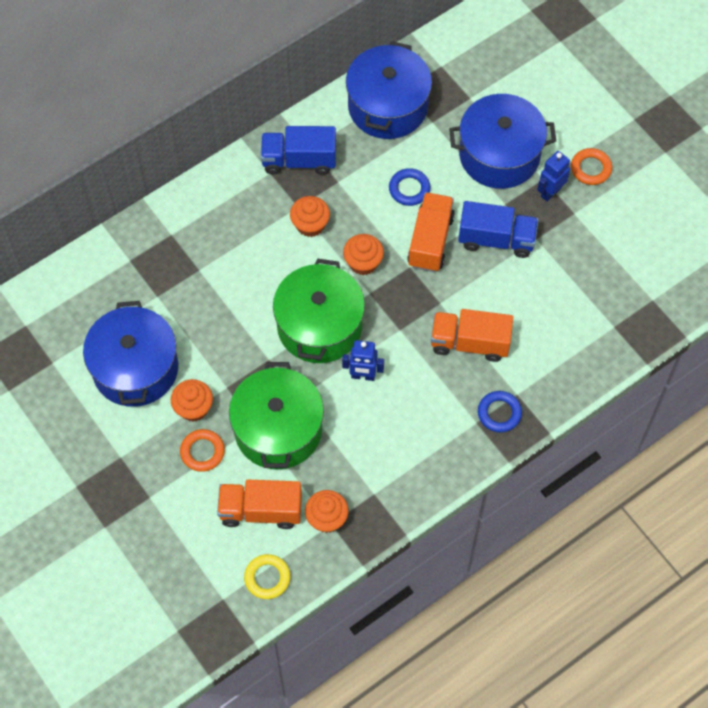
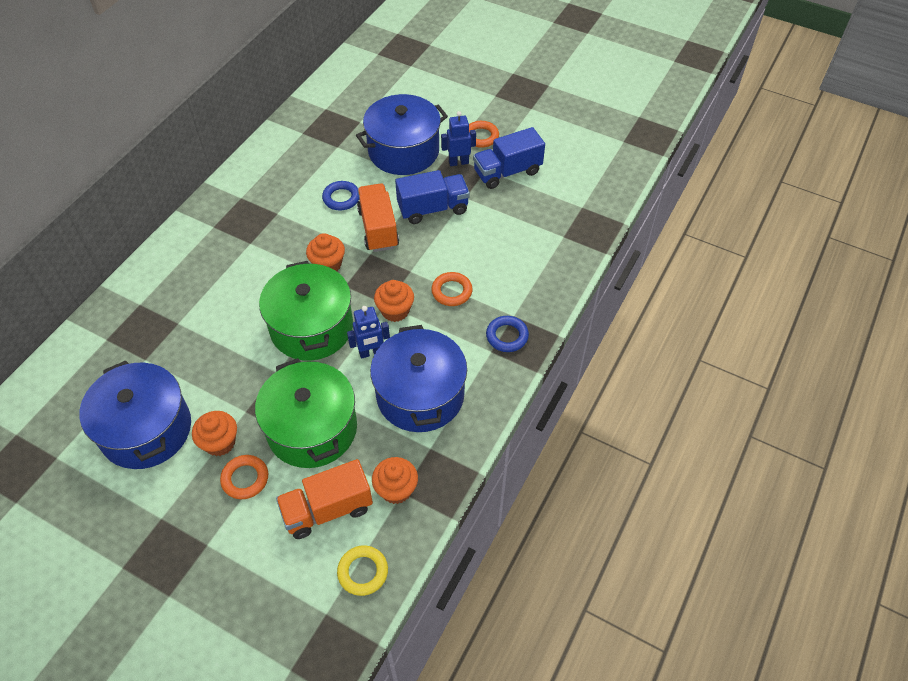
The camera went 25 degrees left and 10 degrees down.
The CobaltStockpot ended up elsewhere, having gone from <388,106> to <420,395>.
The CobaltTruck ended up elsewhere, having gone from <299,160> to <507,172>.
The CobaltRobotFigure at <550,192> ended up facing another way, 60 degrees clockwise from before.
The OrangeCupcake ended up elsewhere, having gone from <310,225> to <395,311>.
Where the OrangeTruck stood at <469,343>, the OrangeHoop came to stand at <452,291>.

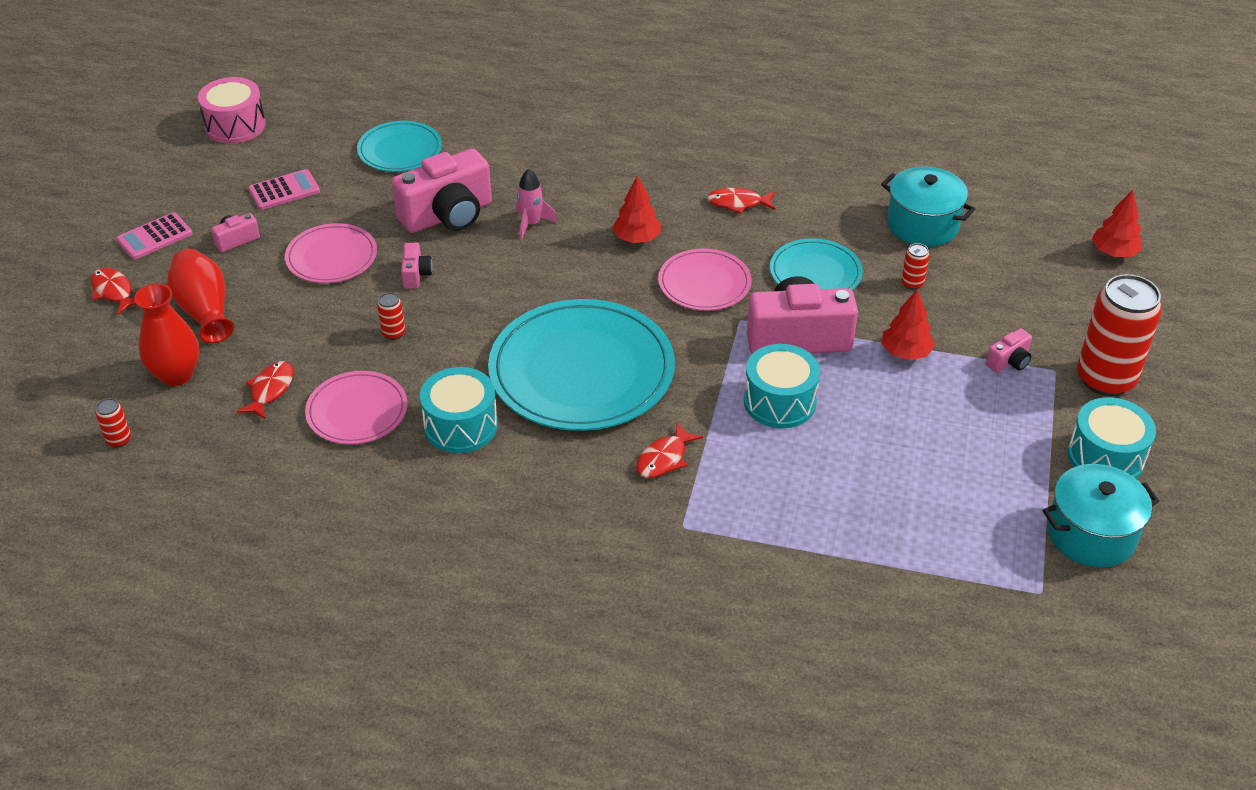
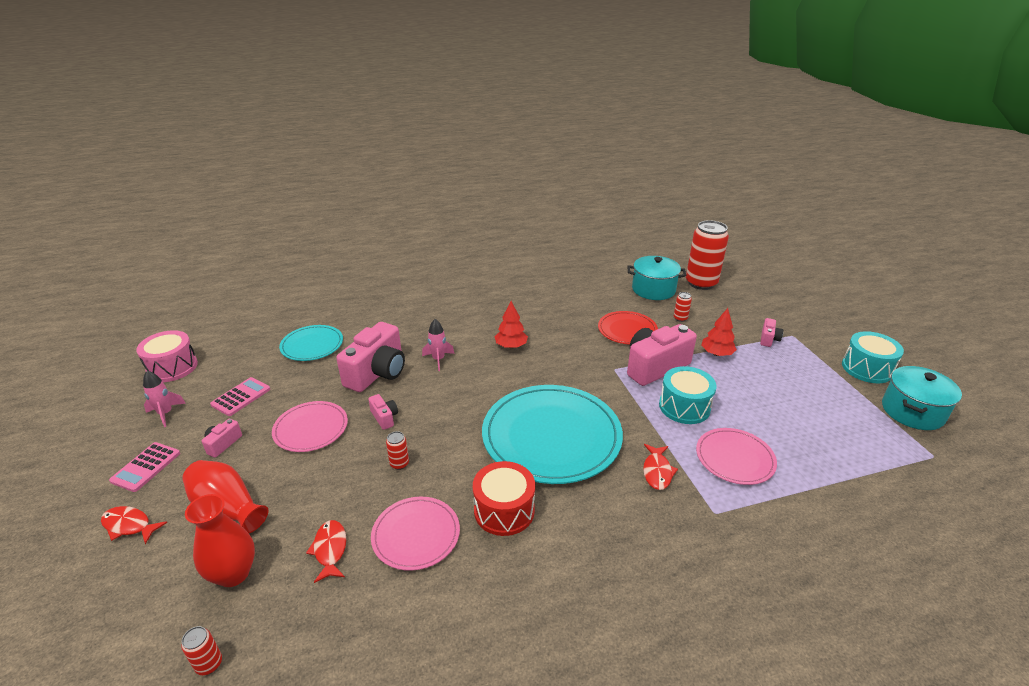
The camera went 30 degrees left and 10 degrees down.
The second view lost the ScarletFish at <738,203>.
The second view lost the ScarletTree at <1114,253>.
What was the TurquoisePlate at <815,273> turned into the ScarletPlate at <627,330>.
The PinkPlate ended up elsewhere, having gone from <704,283> to <735,458>.
The ScarletSodaCan ended up elsewhere, having gone from <1105,379> to <701,283>.
What was the TurquoiseSnareDrum at <461,426> turned into the ScarletSnareDrum at <504,510>.
The second view gained the PinkSpaceship at <165,414>.

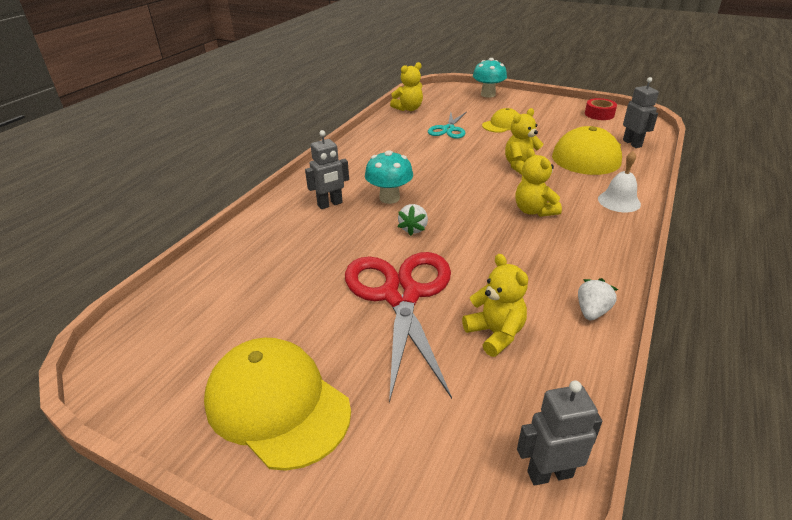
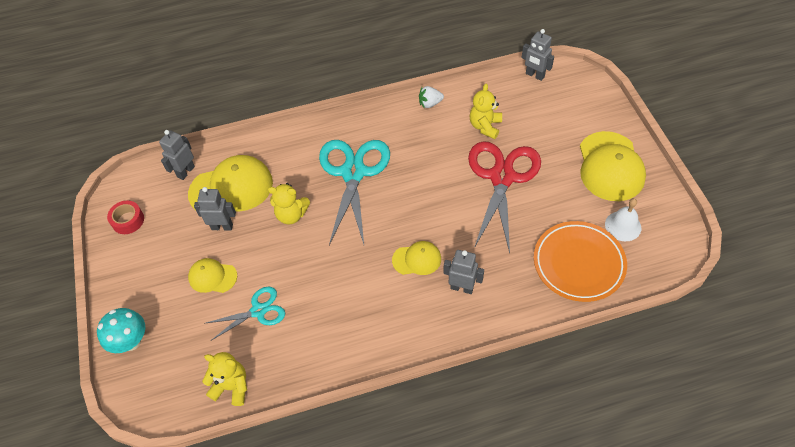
The camera went 130 degrees left and 20 degrees up.
Where the BrightYellowTeddy stood at <534,211>, the TurquoiseShears came to stand at <353,173>.
Where the TurquoiseFungus stood at <389,198>, the BrightYellowBaseballCap came to stand at <417,259>.
The SnowWhiteSchoolBell ended up elsewhere, having gone from <619,201> to <623,226>.
The second view lost the SnowWhiteBerry at <413,229>.
The ScarletShears at <401,295> ended up facing another way, 150 degrees clockwise from before.
The second view gained the AshGreyRobotFigure at <222,226>.
The second view gained the OrangePlate at <578,263>.

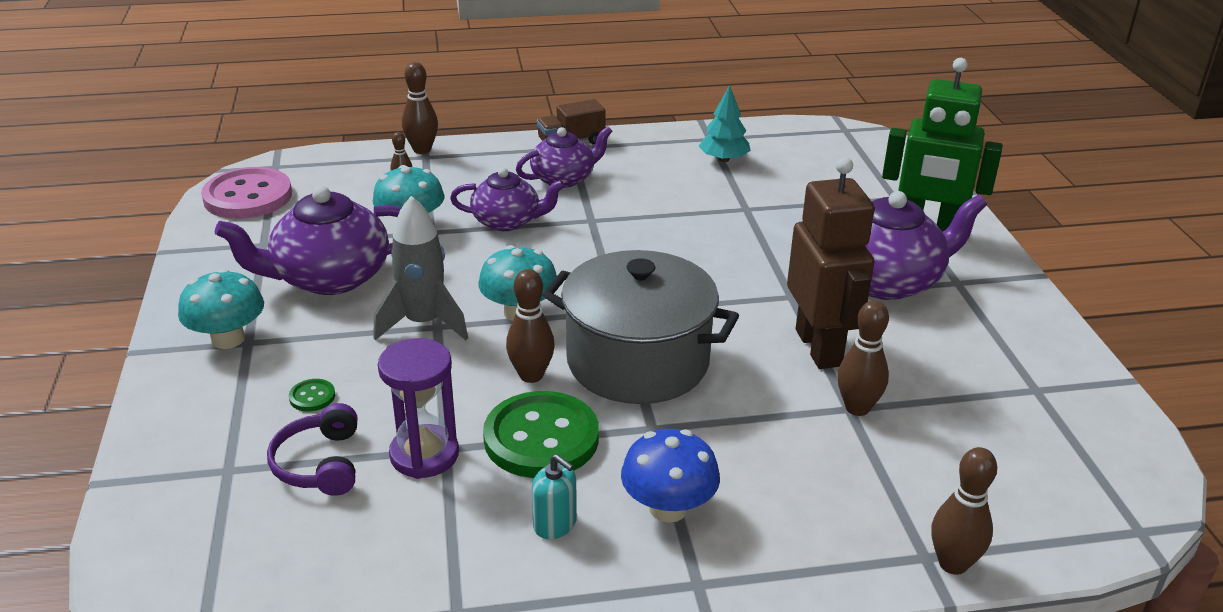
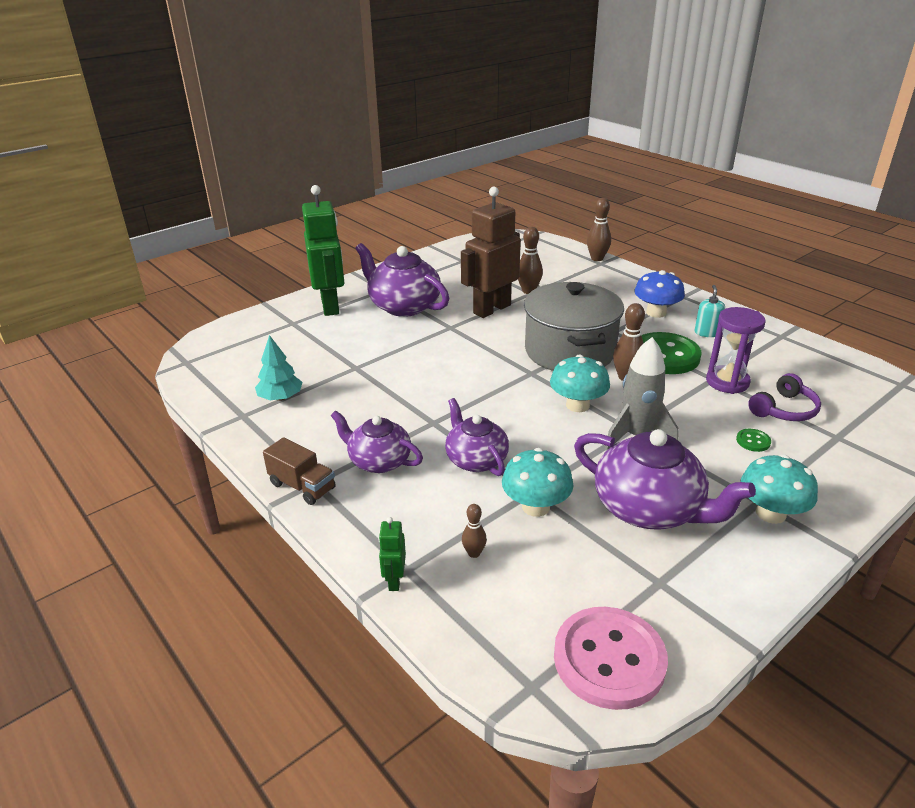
The camera went 120 degrees left and 0 degrees up.
Where the RussetSkittle stood at <422,150>, the GreenRobotFigure came to stand at <394,580>.

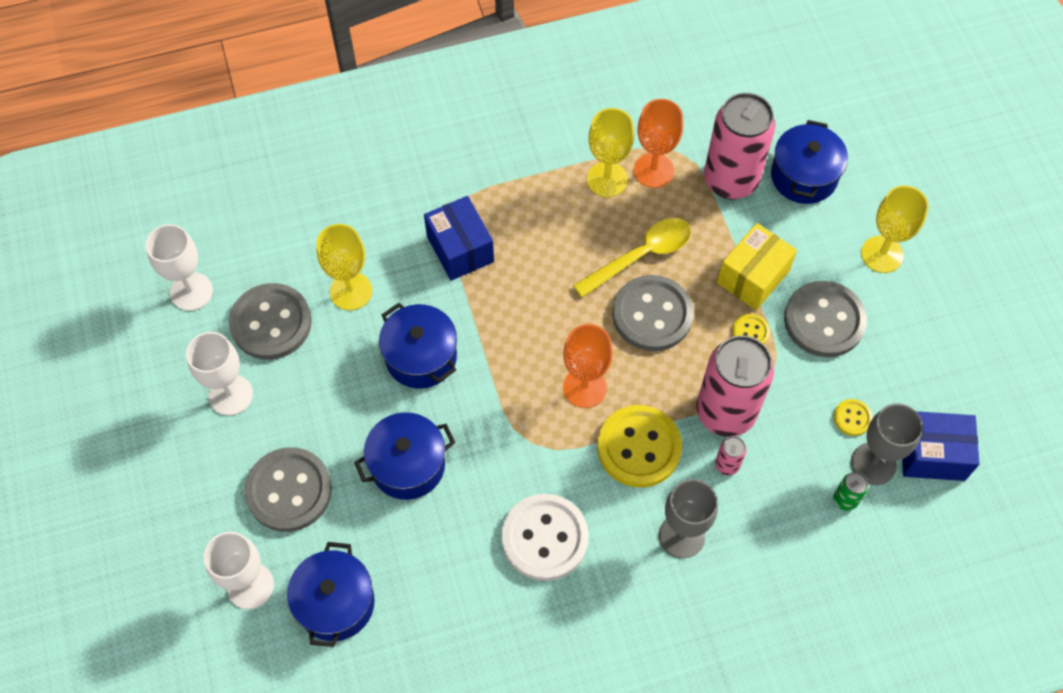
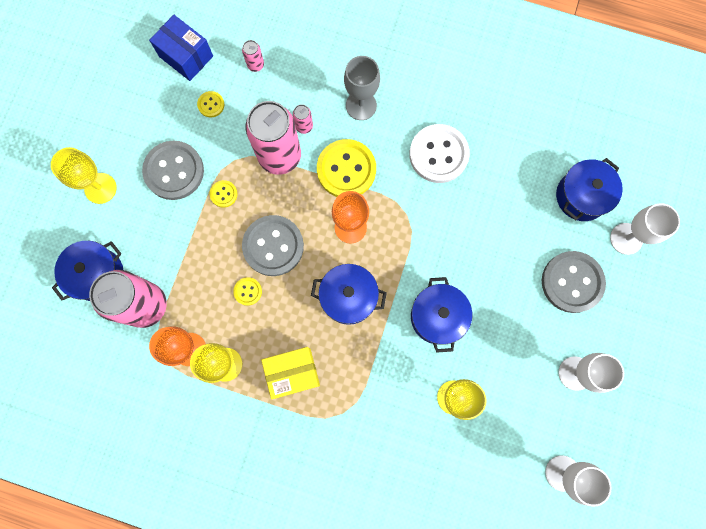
The camera went 145 degrees left and 15 degrees up.
The second view lost the CobaltBox at <460,249>.
Where the BrightYellowSpoon stood at <641,255>, the BrightYellowButton came to stand at <248,291>.
The BrightYellowBox ended up elsewhere, having gone from <753,277> to <293,373>.
The second view lost the AshGreyButton at <271,323>.
The second view lost the AshGreyWineGlass at <873,463>.
The CobaltStockpot ended up elsewhere, having gone from <408,465> to <348,297>.
What was the GreenSodaCan at <845,500> turned into the PinkSodaCan at <255,65>.

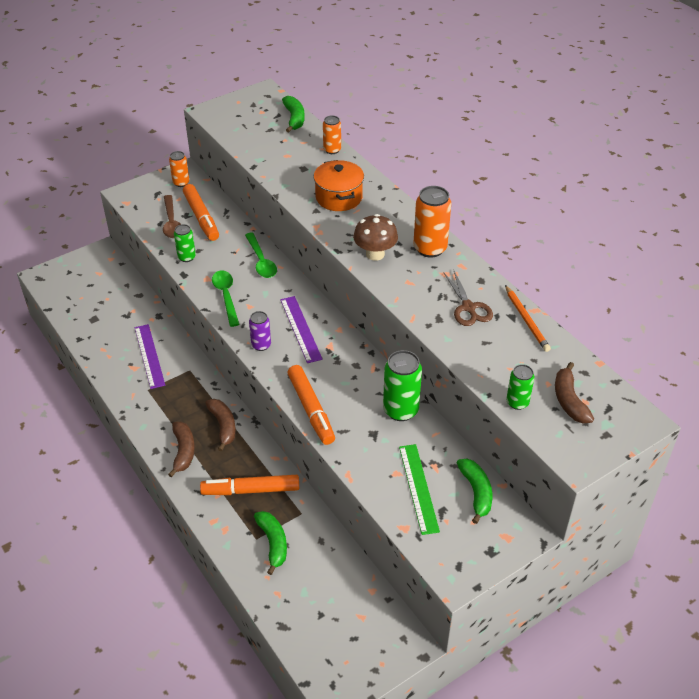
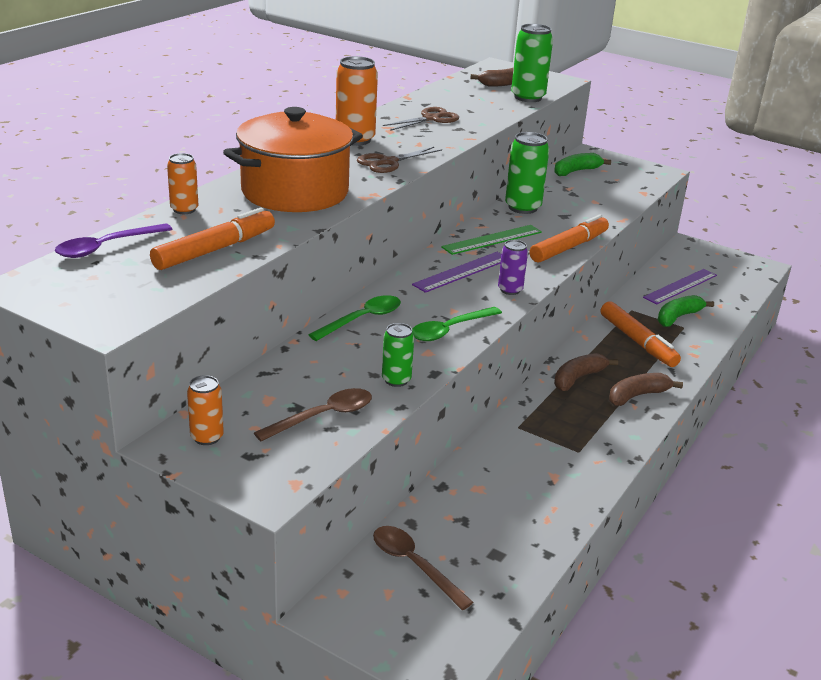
The camera went 115 degrees left and 15 degrees down.
Where the GreenBananaFruit stood at <294,118>, the PurpleSpoon came to stand at <106,247>.
The size of the OrangeStockpot at <339,197> changed by a factor of 1.62.
The OrangeMarker ended up elsewhere, having gone from <201,217> to <215,250>.
Where the RussetFungus stood at <375,254>, the RussetShears came to stand at <388,162>.
The second view lost the OrangeWoodenPencil at <526,320>.
The PurpleStraightedge ended up elsewhere, having gone from <149,356> to <680,286>.
The size of the GreenSodaCan at <517,402> changed by a factor of 1.70.
The GreenStraightedge ended up elsewhere, having gone from <418,488> to <492,239>.
The second view gained the RussetSpoon at <413,565>.

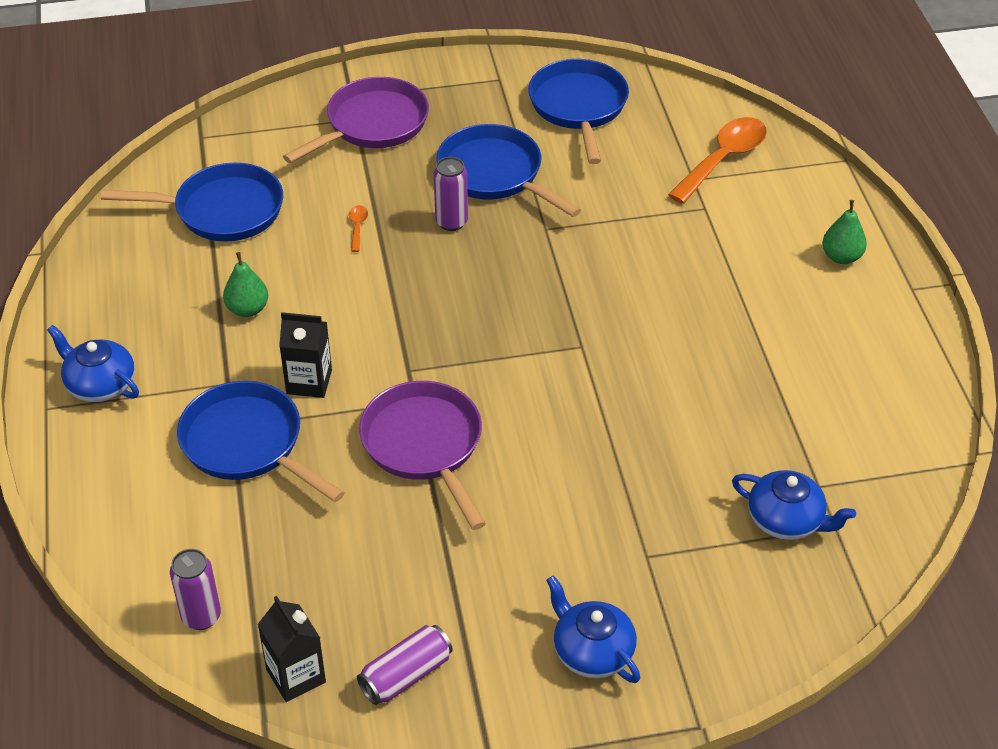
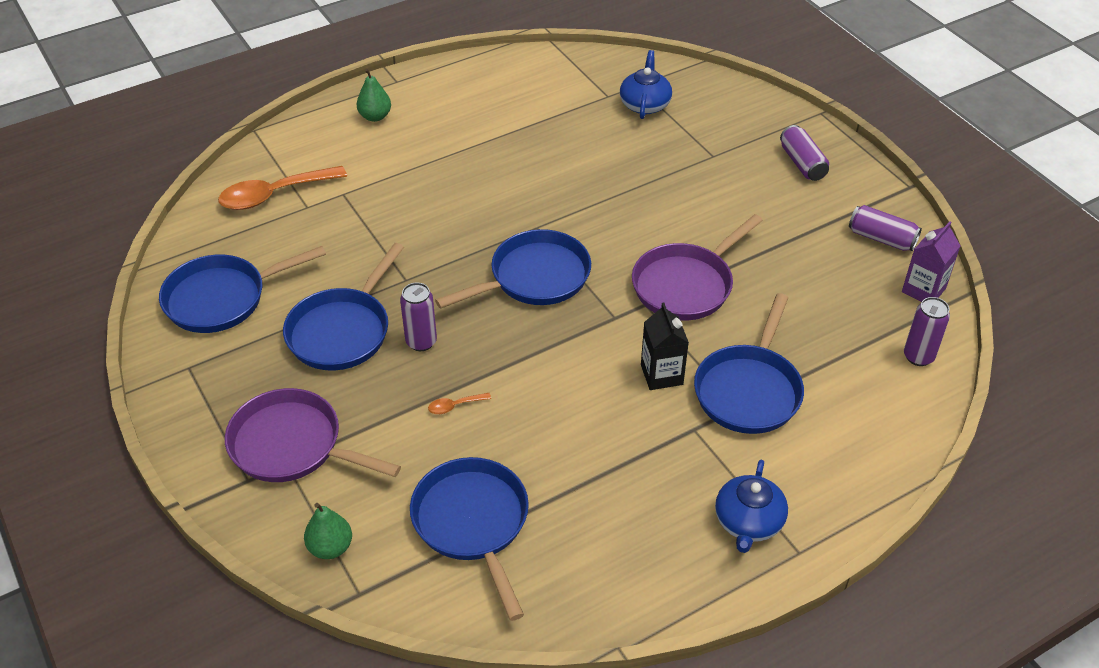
The camera went 110 degrees left and 0 degrees up.
The OrangeSpoon at <723,160> ended up facing another way, 45 degrees counterclockwise from before.
The GreenPearFruit ended up elsewhere, having gone from <247,309> to <330,547>.
Where the CobaltChinaTeapot stood at <592,651>, the PurpleSodaCan came to stand at <802,163>.
What was the JetBlackCarton at <296,676> turned into the PurpleCarton at <923,290>.
The second view gained the CobaltPan at <534,278>.

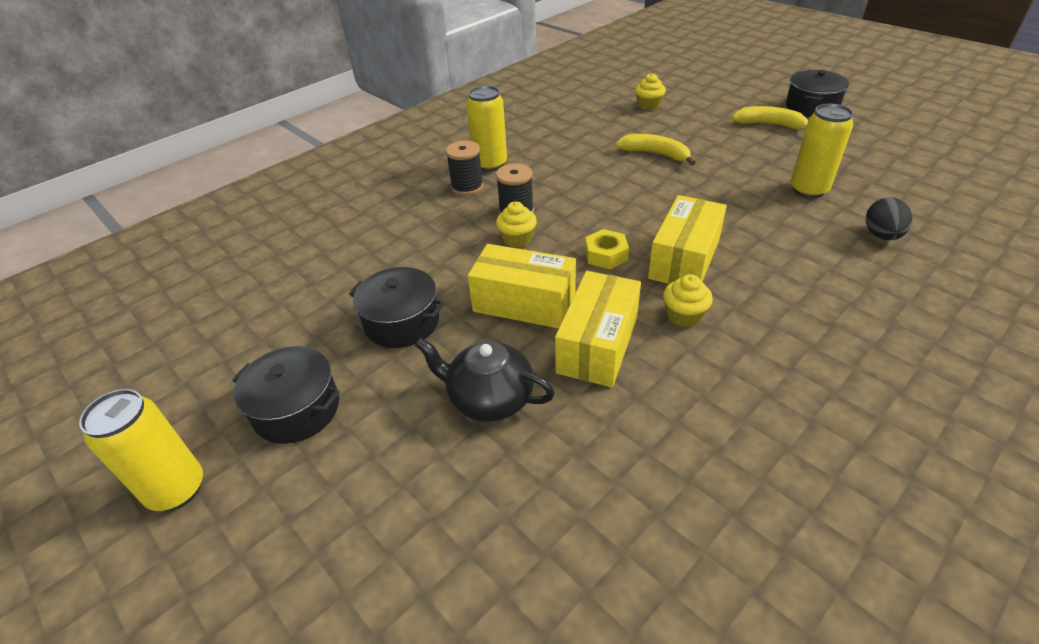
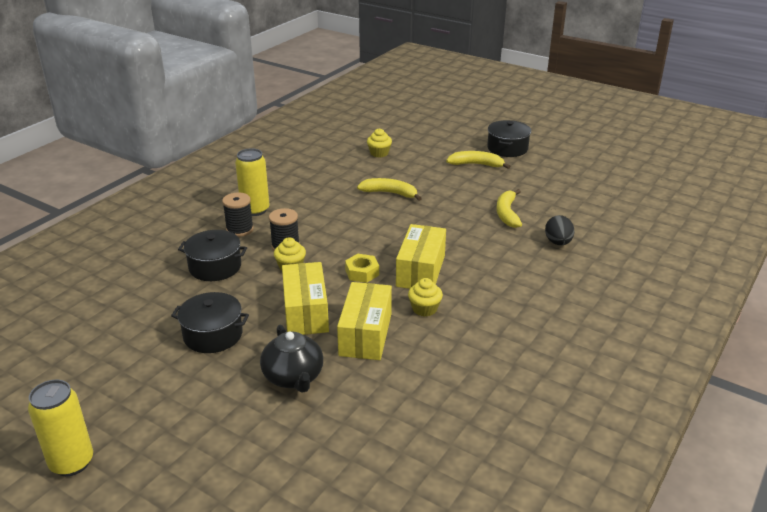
The camera went 15 degrees left and 10 degrees down.
Where the BrightYellowSodaCan stood at <808,190>, the BrightYellowBananaFruit came to stand at <507,214>.
The BrightYellowBox at <524,303> ended up facing another way, 75 degrees clockwise from before.
The JetBlackChinaTeapot at <489,398> ended up facing another way, 120 degrees counterclockwise from before.
The JetBlackStockpot ended up elsewhere, having gone from <296,409> to <215,267>.

